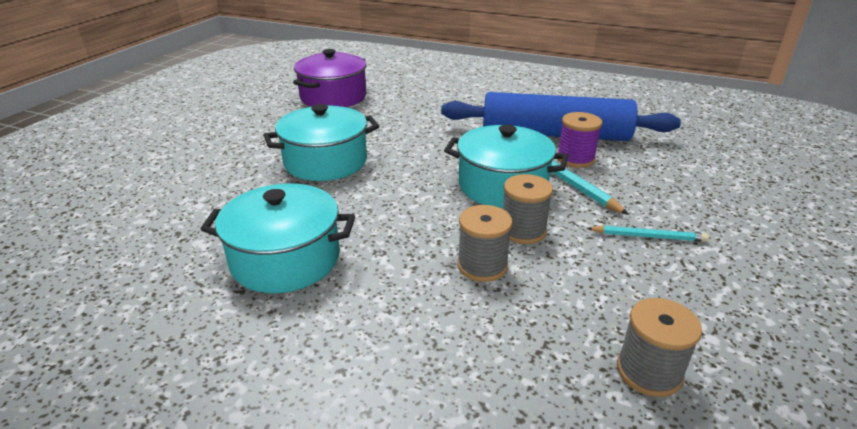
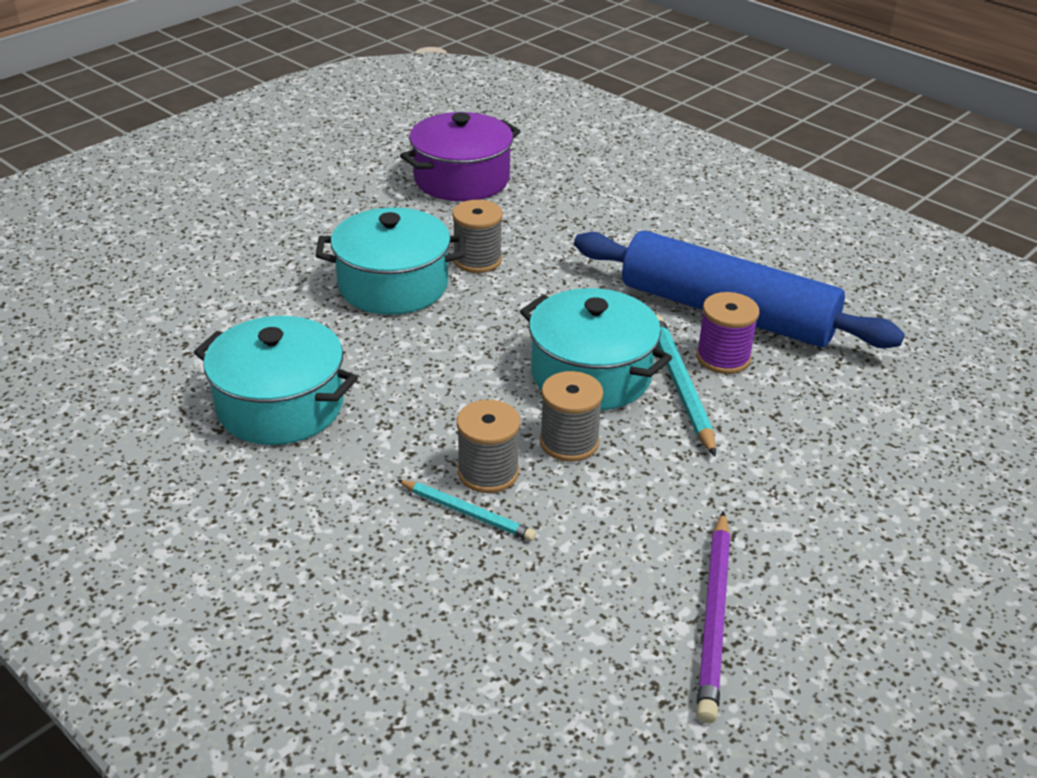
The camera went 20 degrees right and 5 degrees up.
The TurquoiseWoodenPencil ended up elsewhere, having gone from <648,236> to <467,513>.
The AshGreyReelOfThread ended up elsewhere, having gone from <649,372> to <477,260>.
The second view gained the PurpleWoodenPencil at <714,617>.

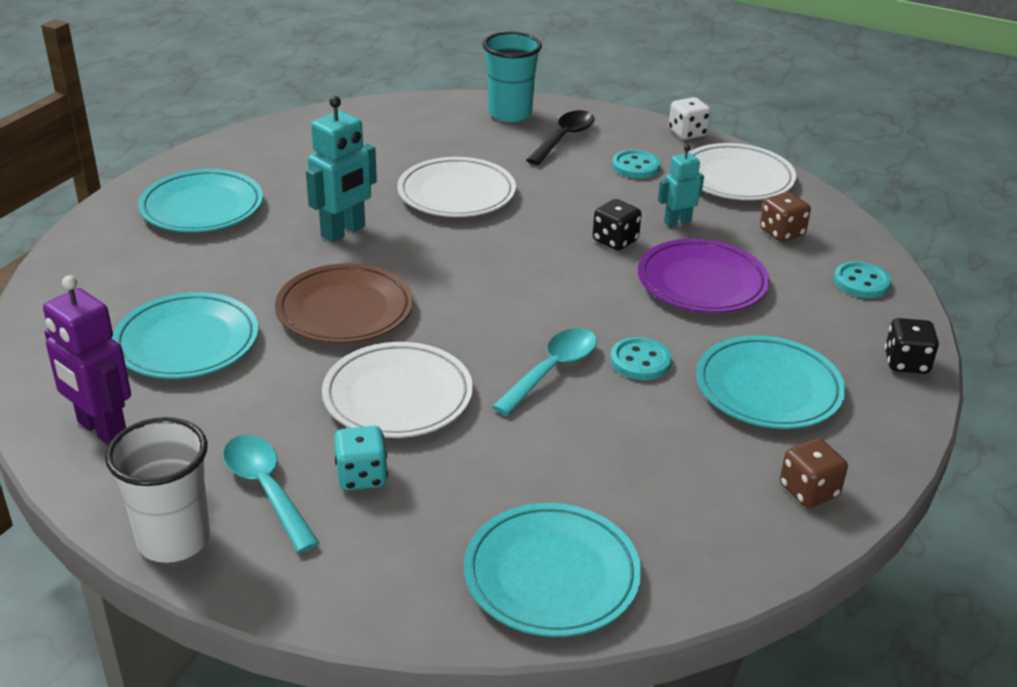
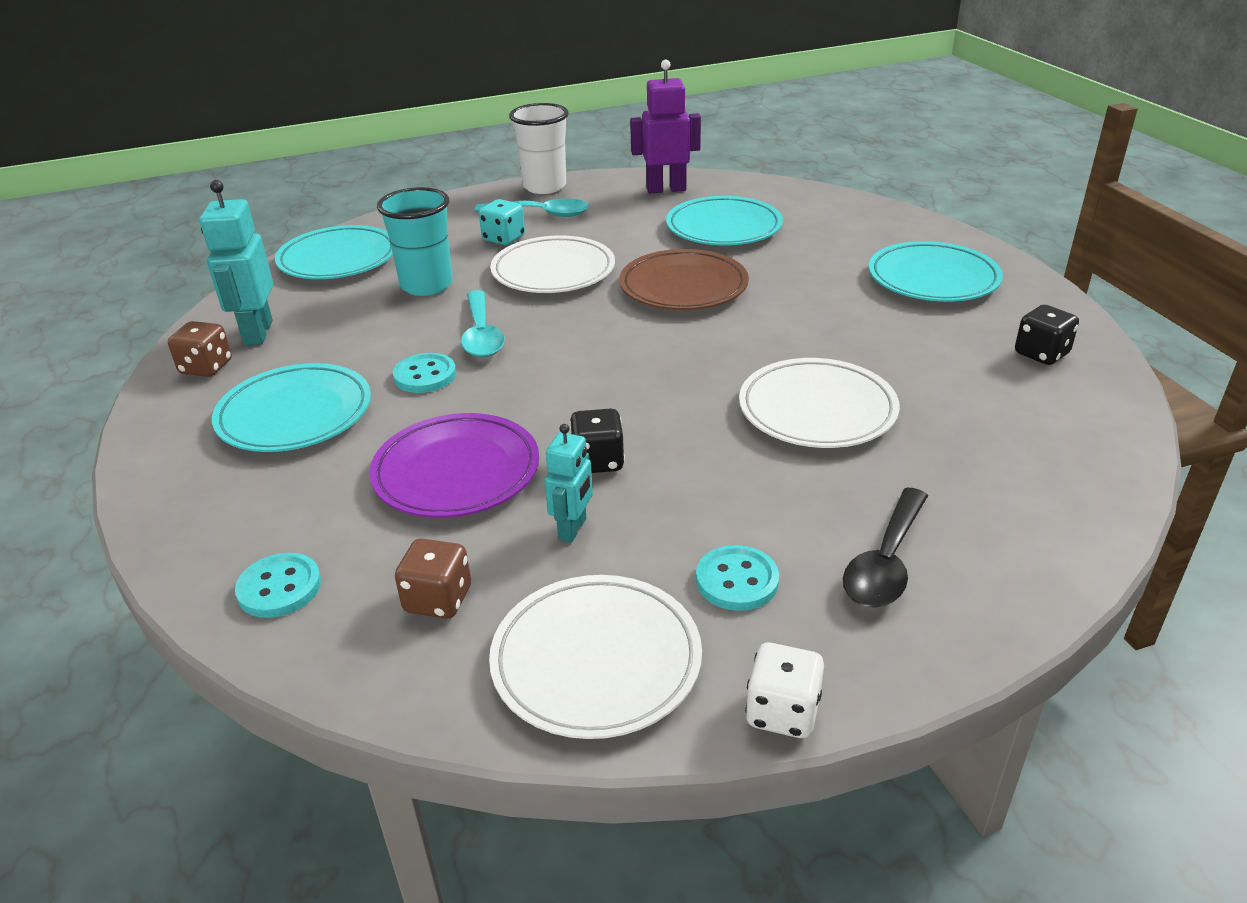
The camera went 135 degrees right and 0 degrees up.
The TurquoiseBeaker ended up elsewhere, having gone from <510,113> to <426,285>.
The TurquoiseRobotFigure ended up elsewhere, having gone from <343,232> to <258,333>.
The JetBlackSpoon at <564,138> ended up facing another way, 45 degrees clockwise from before.
The JetBlackGameDie ended up elsewhere, having gone from <906,363> to <1041,354>.

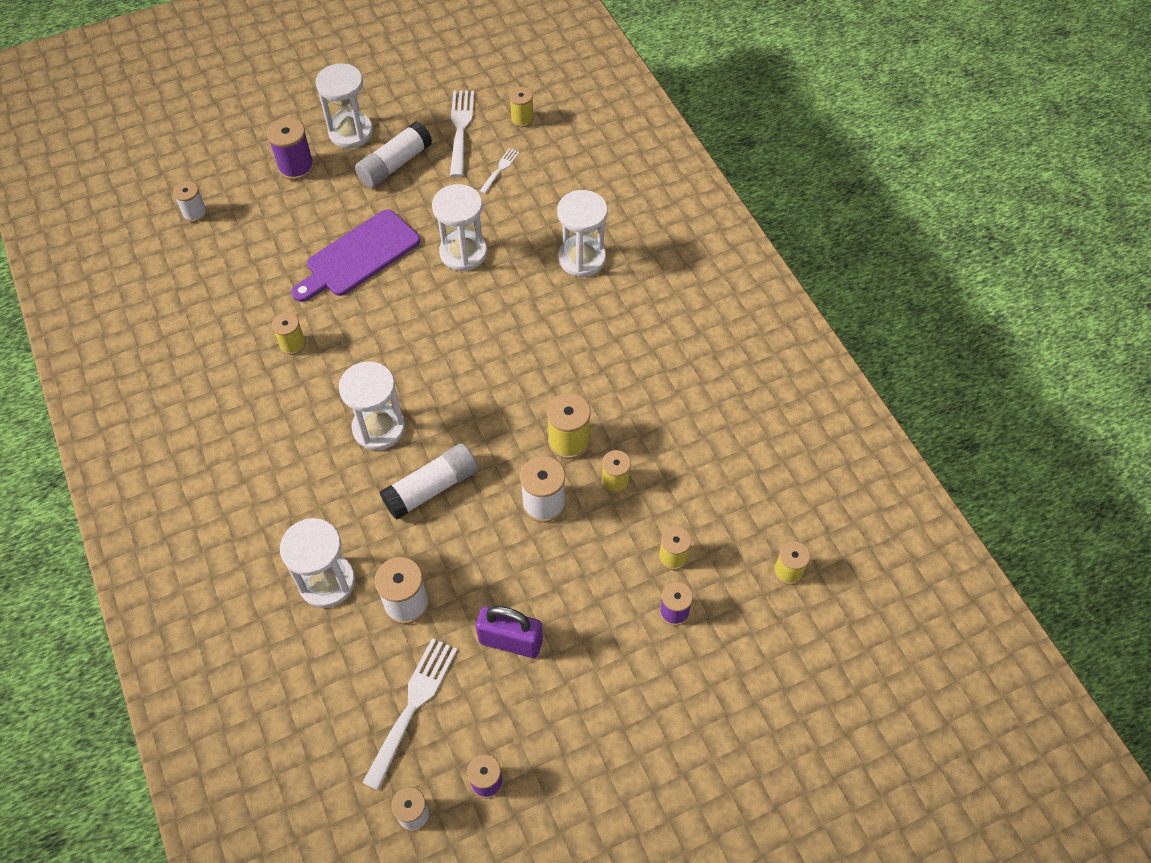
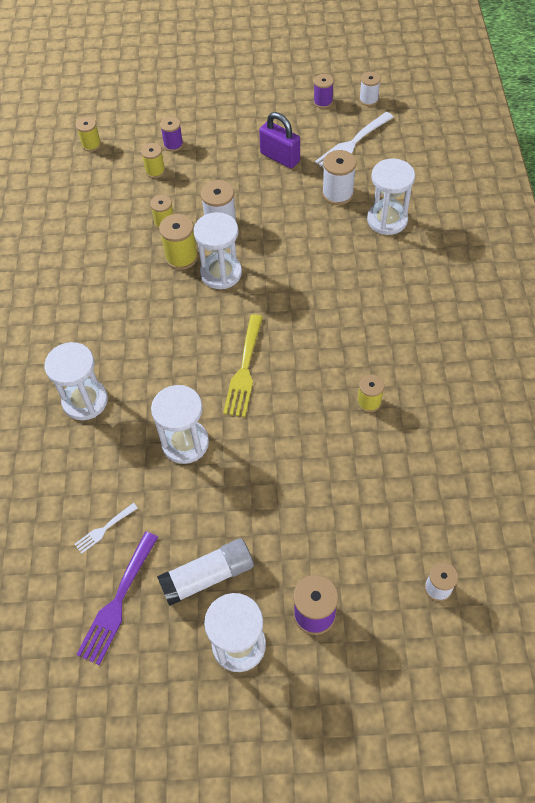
The camera went 155 degrees left and 0 degrees up.
The second view lost the BrightYellowReelOfThread at <522,119>.
What was the SnowWhiteTableFork at <460,129> turned into the PurpleTableFork at <117,601>.
The second view lost the PurpleBreadBoard at <359,256>.
The SnowWhiteSandTimer ended up elsewhere, having gone from <379,428> to <221,273>.
The second view lost the SnowWhiteStickOfGlue at <431,488>.
The second view gained the BrightYellowTableFork at <244,369>.

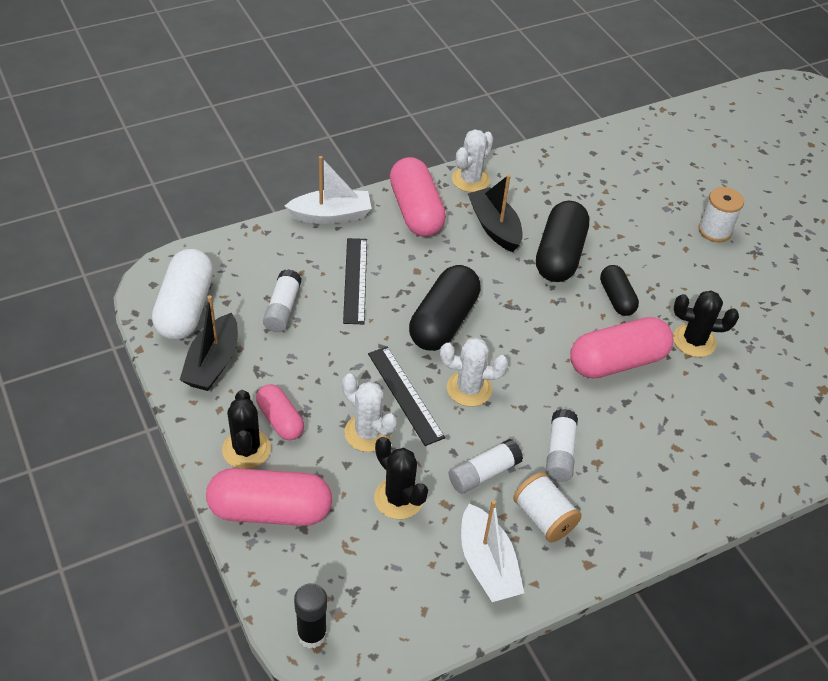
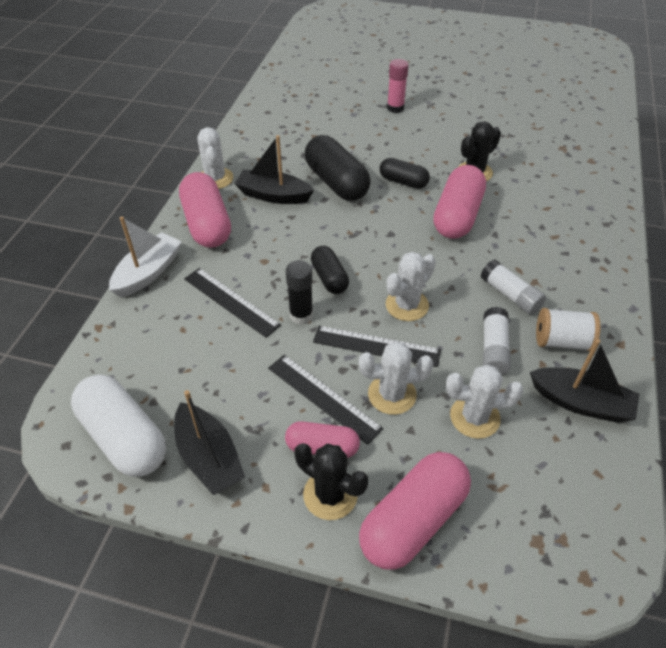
The camera went 45 degrees left and 0 degrees up.
The PinkCapsule at <415,211> ended up facing another way, 45 degrees clockwise from before.
Where the SnowWhiteReelOfThread stood at <714,231>, the PinkStickOfGlue came to stand at <395,108>.
The size of the JetBlackCapsule at <443,322> changed by a factor of 0.58.
The second view lost the SnowWhiteStickOfGlue at <282,309>.
What was the JetBlackCactus at <399,498> turned into the SnowWhiteCactus at <475,417>.
What was the SnowWhiteBoat at <487,564> turned into the JetBlackBoat at <581,403>.
The JetBlackStickOfGlue ended up elsewhere, having gone from <312,634> to <301,315>.
The second view gained the JetBlackStraightedge at <323,397>.

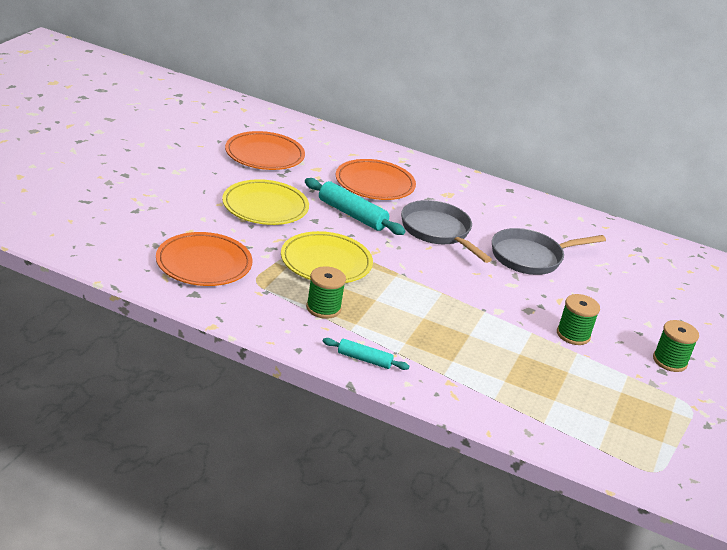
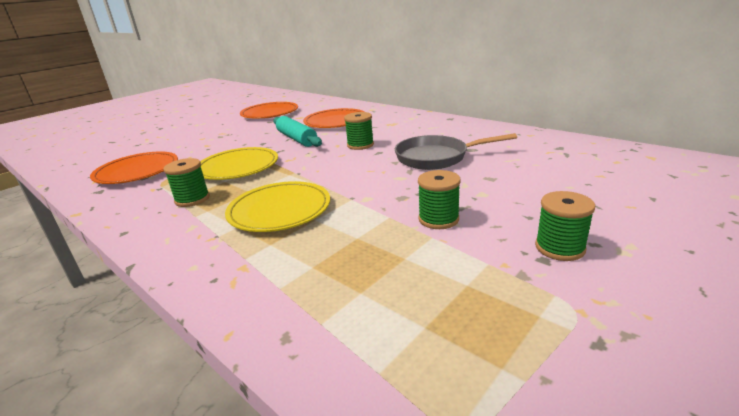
The camera went 25 degrees right and 5 degrees down.
The BrightYellowPlate ended up elsewhere, having gone from <265,207> to <279,210>.
Where the AshGreyPan stood at <438,232>, the GreenReelOfThread came to stand at <360,145>.
The second view lost the TurquoisePastryRoller at <364,359>.

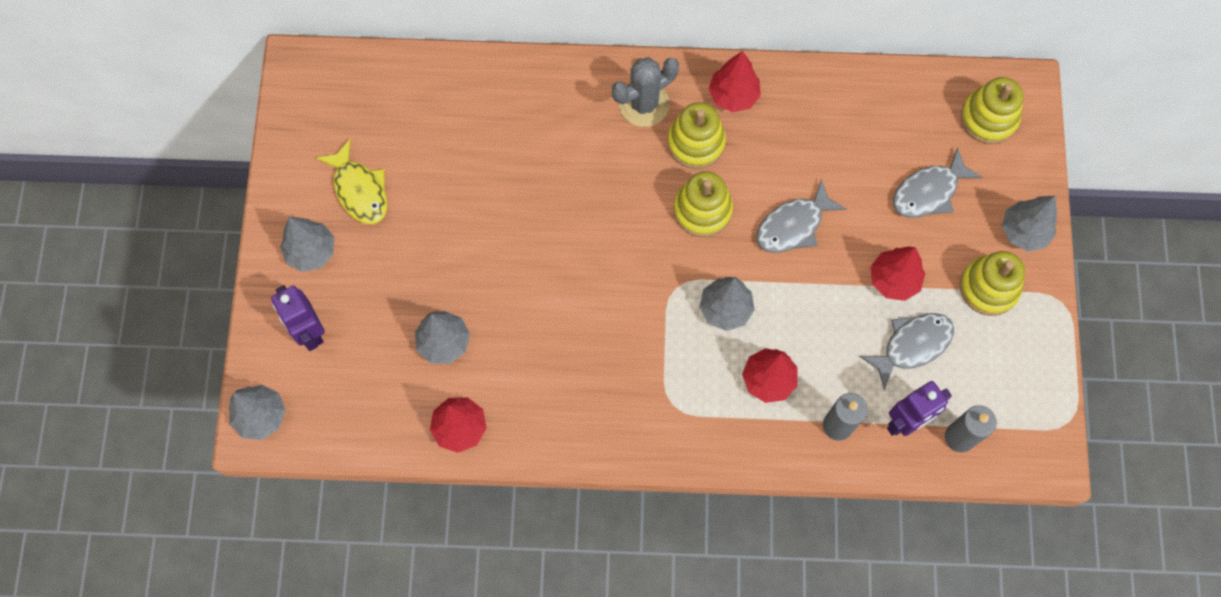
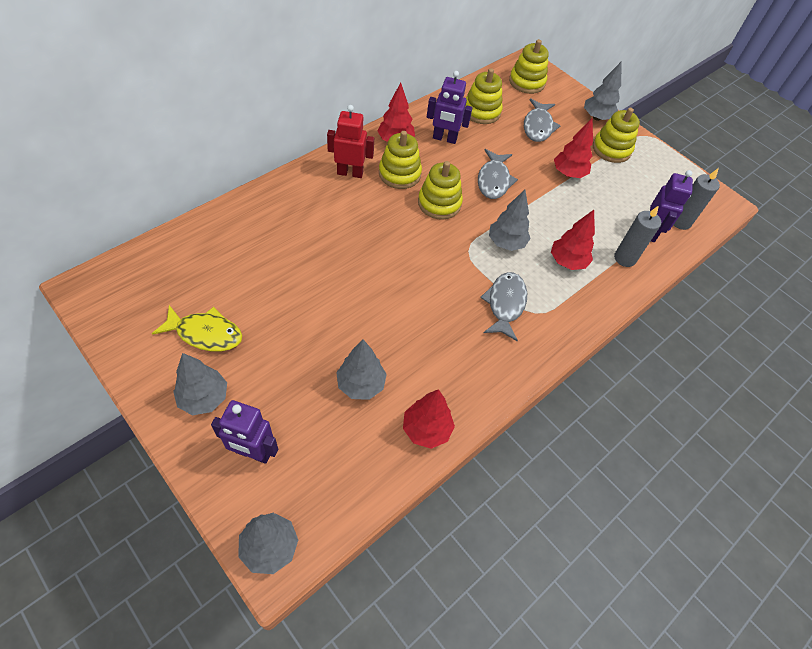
The camera went 50 degrees left and 15 degrees down.
Where the AshGreyCactus stood at <644,104>, the ScarletRobotFigure came to stand at <350,173>.
The AshGreyFish ended up elsewhere, having gone from <912,345> to <505,304>.
The second view gained the BrightYellowStackingRings at <481,111>.
The second view gained the PurpleRobotFigure at <444,139>.

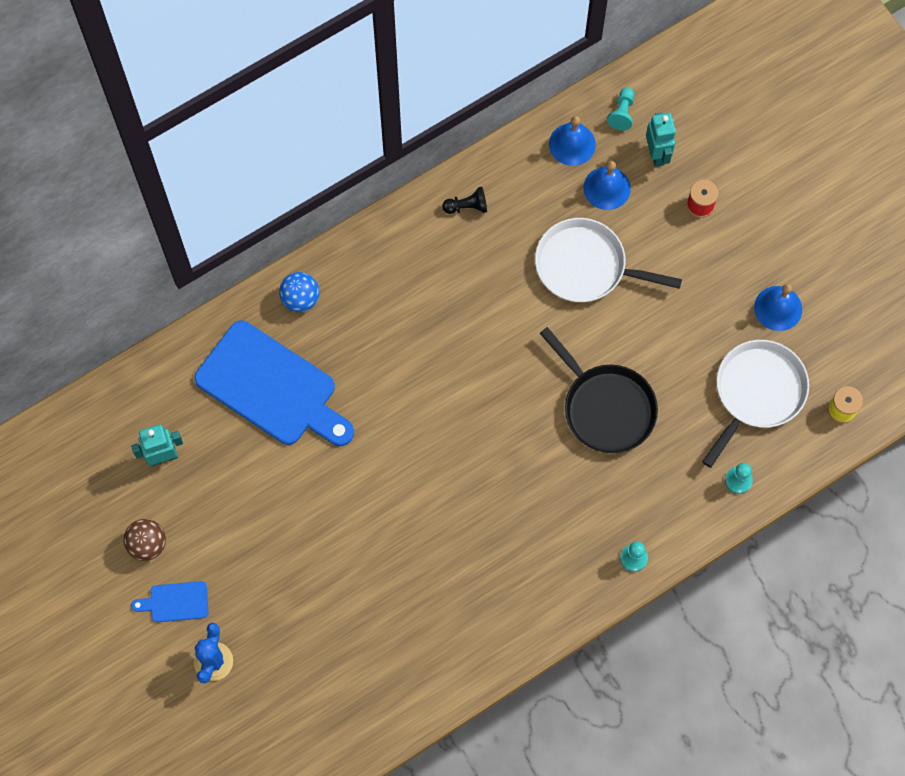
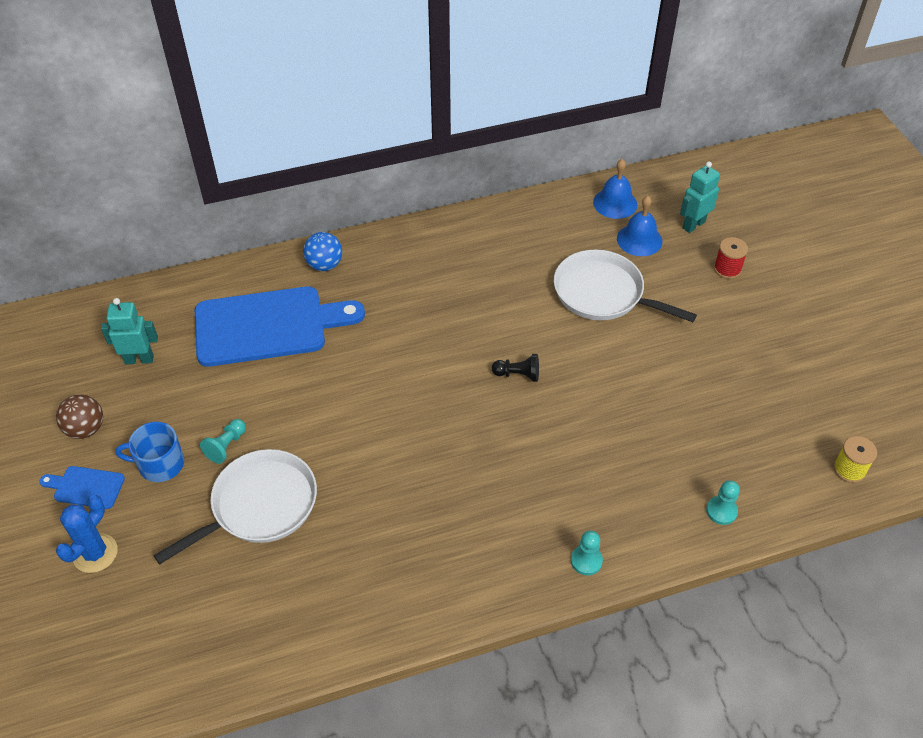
The camera went 15 degrees right and 20 degrees down.
The TurquoisePawn ended up elsewhere, having gone from <622,113> to <226,446>.
The TurquoiseRobotFigure at <657,154> ended up facing another way, 135 degrees counterclockwise from before.
The JetBlackPawn ended up elsewhere, having gone from <467,206> to <518,374>.
The second view lost the CobaltSchoolBell at <778,308>.
The CobaltBreadBoard at <271,387> ended up facing another way, 60 degrees counterclockwise from before.
The second view lost the JetBlackPan at <606,408>.
The SnowWhitePan ended up elsewhere, having gone from <757,392> to <260,505>.
The second view gained the CobaltTeaMug at <160,464>.

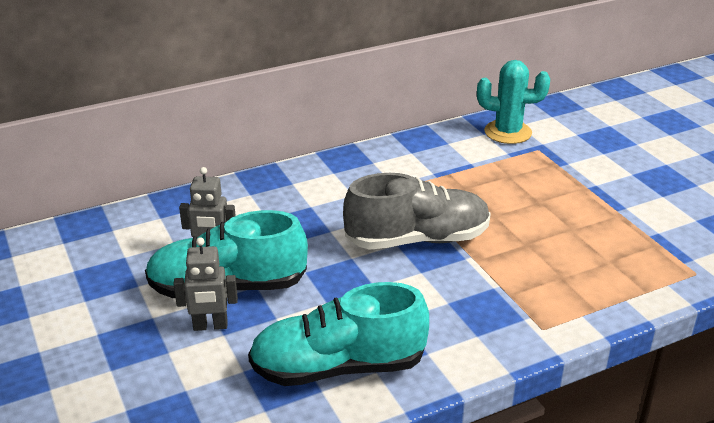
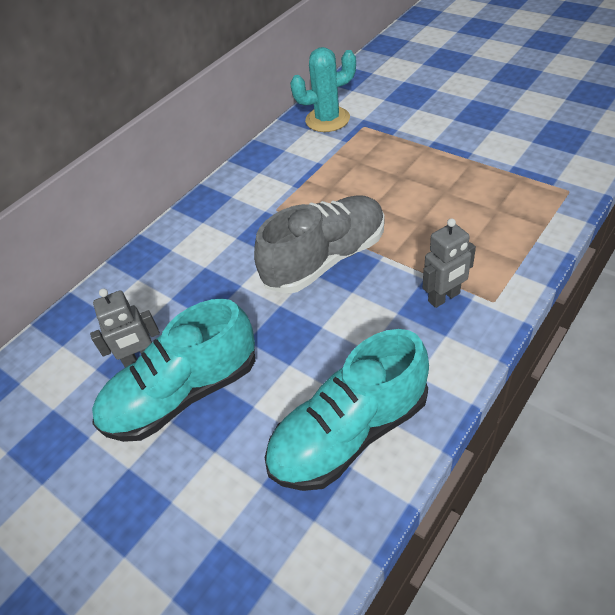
The camera went 20 degrees left and 15 degrees up.
The AshGreyRobotFigure ended up elsewhere, having gone from <210,326> to <444,297>.

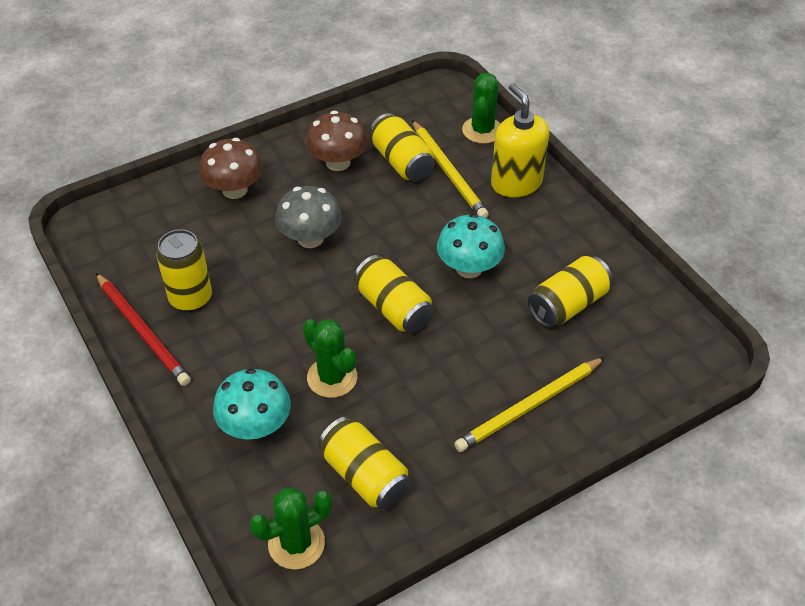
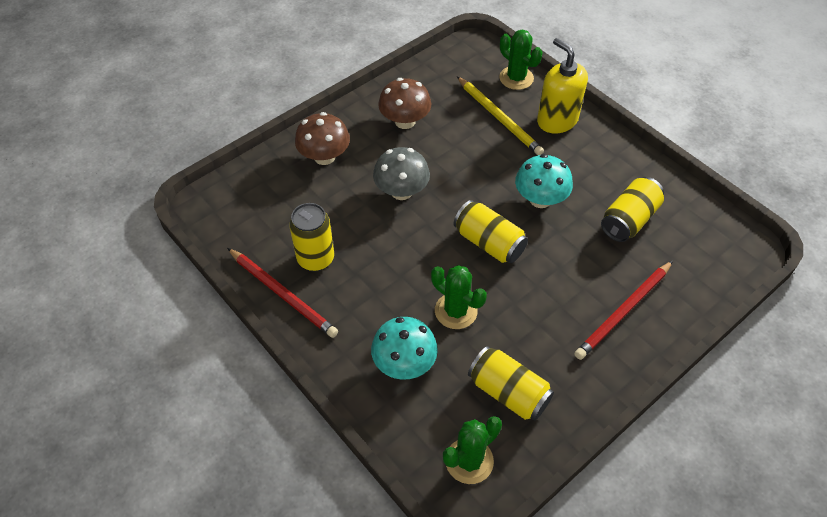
The camera went 10 degrees left and 5 degrees up.
The GreenCactus at <482,130> ended up facing another way, 45 degrees counterclockwise from before.
The second view lost the BrightYellowSodaCan at <402,162>.
What was the BrightYellowWoodenPencil at <529,407> turned into the ScarletWoodenPencil at <623,312>.

